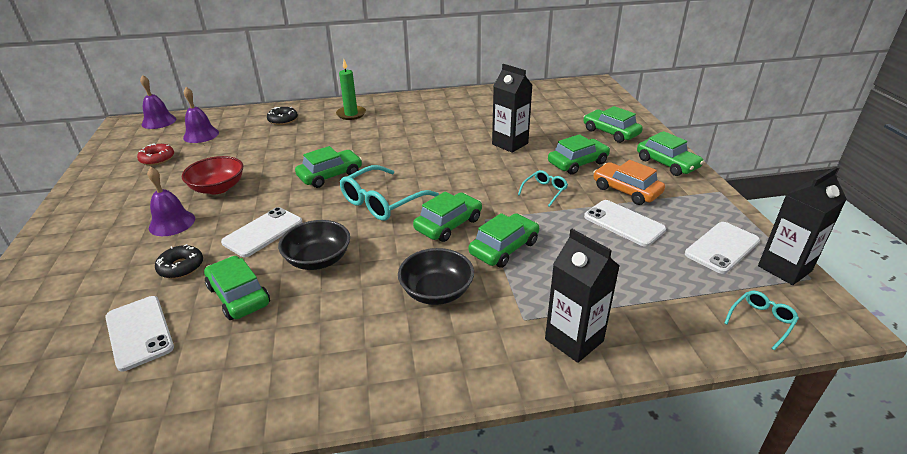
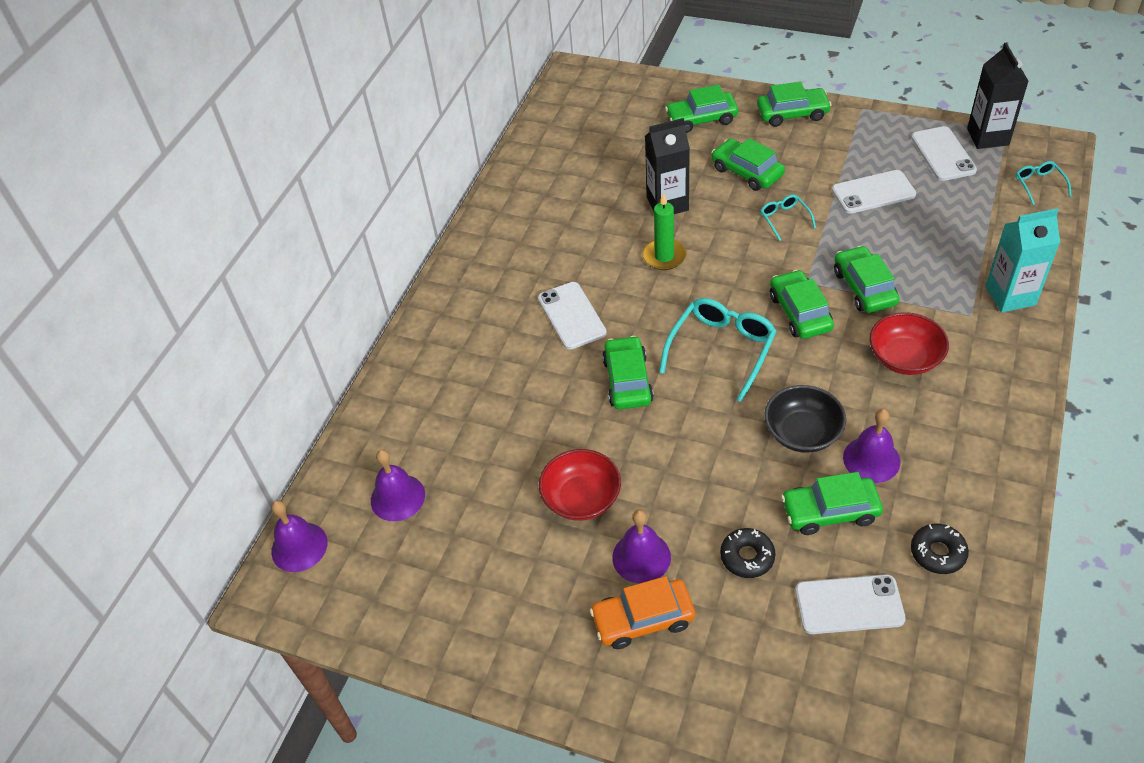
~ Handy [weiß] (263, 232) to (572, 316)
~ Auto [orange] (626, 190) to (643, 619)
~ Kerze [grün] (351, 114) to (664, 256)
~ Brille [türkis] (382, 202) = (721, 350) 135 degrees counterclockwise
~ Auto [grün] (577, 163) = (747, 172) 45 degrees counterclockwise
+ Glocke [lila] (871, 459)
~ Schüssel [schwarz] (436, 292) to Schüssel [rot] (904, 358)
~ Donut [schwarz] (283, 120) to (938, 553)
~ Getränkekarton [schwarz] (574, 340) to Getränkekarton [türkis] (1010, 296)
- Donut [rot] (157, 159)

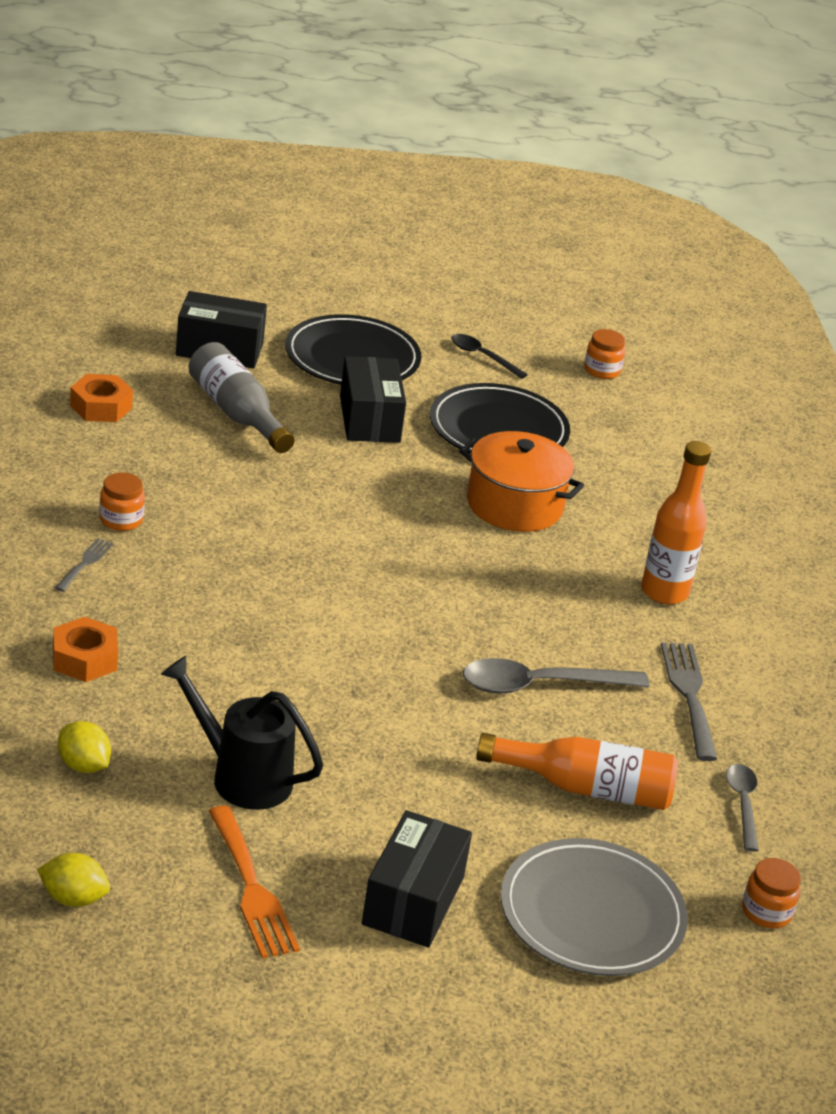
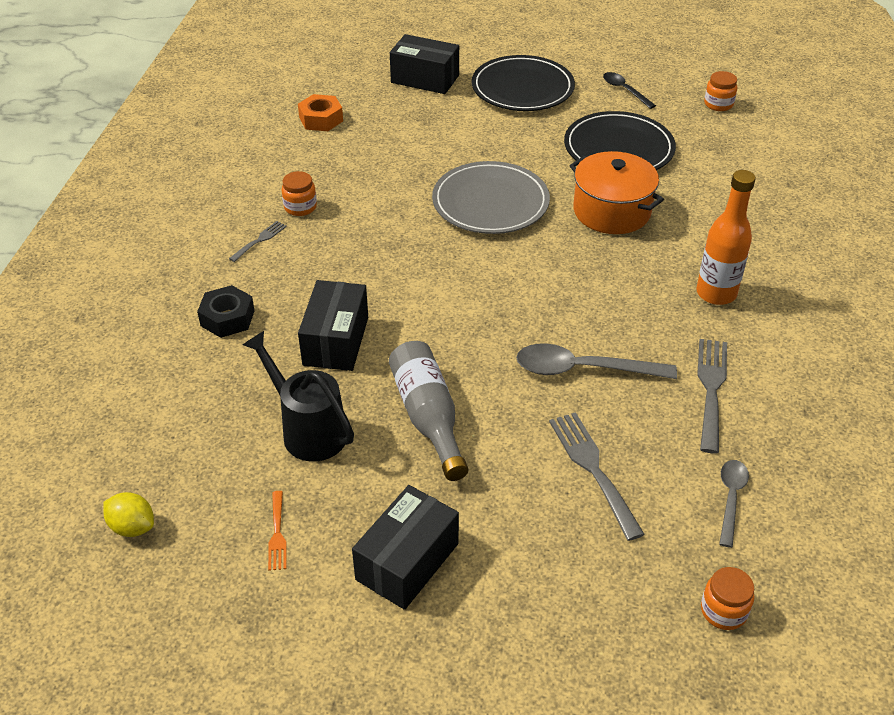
~ Sechskantmutter [orange] (84, 659) to Sechskantmutter [schwarz] (227, 318)
~ Gabel [orange] (252, 888) = (277, 534) x0.54
~ Schachtel [schwarz] (369, 419) to (336, 341)
~ Flasche [grau] (237, 413) to (428, 417)
~ Teller [grau] (591, 914) to (490, 202)
~ Flasche [orange] (586, 788) to Gabel [grau] (593, 469)
- Zitrone [gelb] (83, 765)

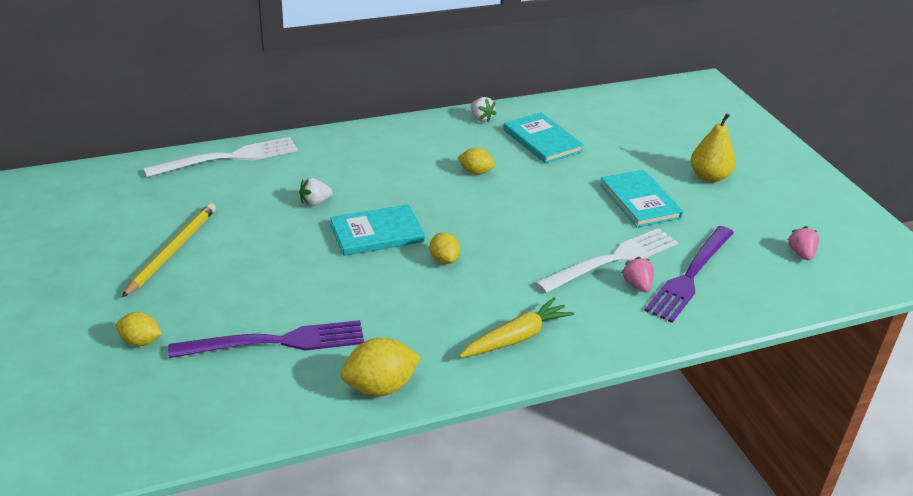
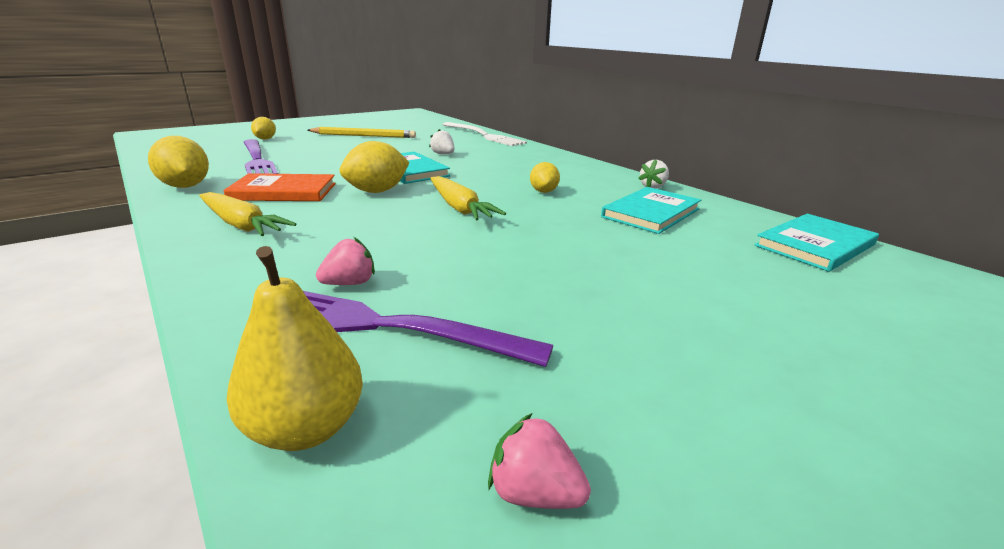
+ Buch [orange] (283, 192)
~ Birne [gelb] (709, 177) to (306, 428)
~ Zitrone [gelb] (444, 260) = (377, 191) x1.63
+ Karotte [gelb] (459, 208)
~ Erdbeere [rosa] (801, 254) = (534, 493) 135 degrees counterclockwise
~ Buch [türkis] (640, 201) to (815, 245)
- Gabel [weiß] (612, 260)

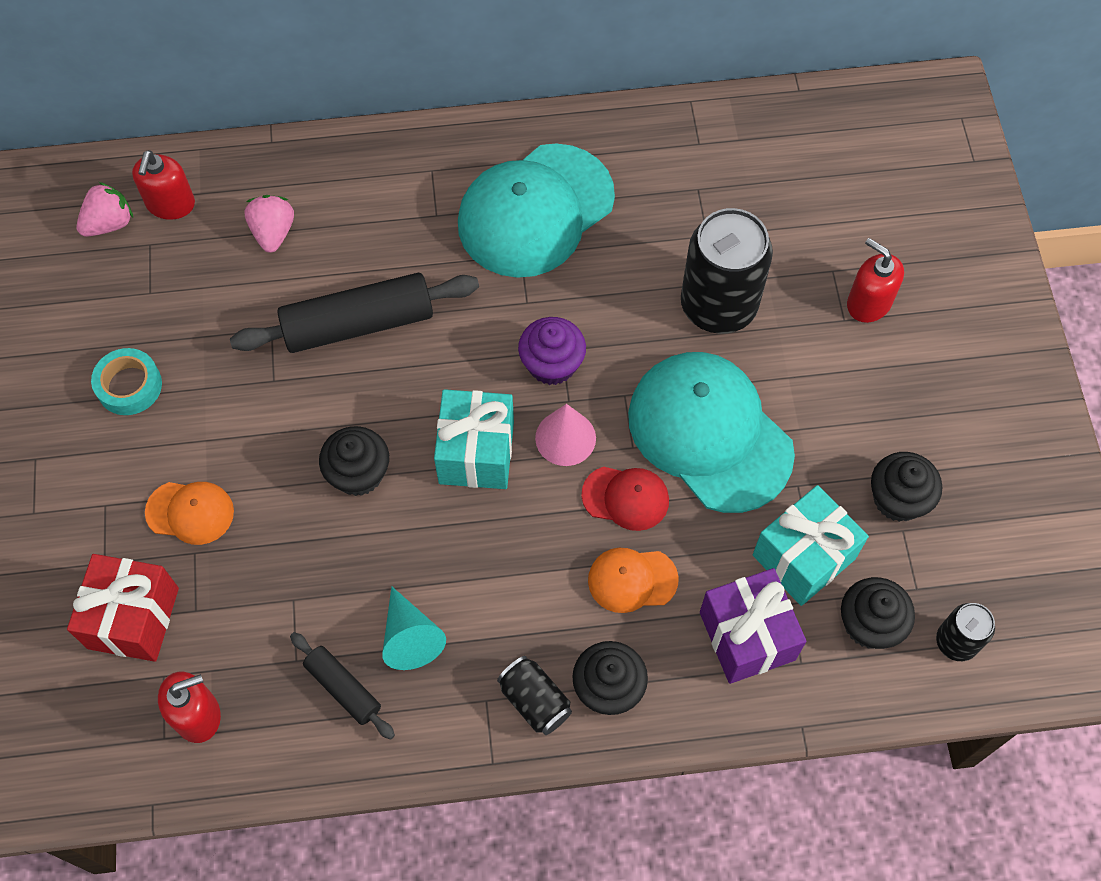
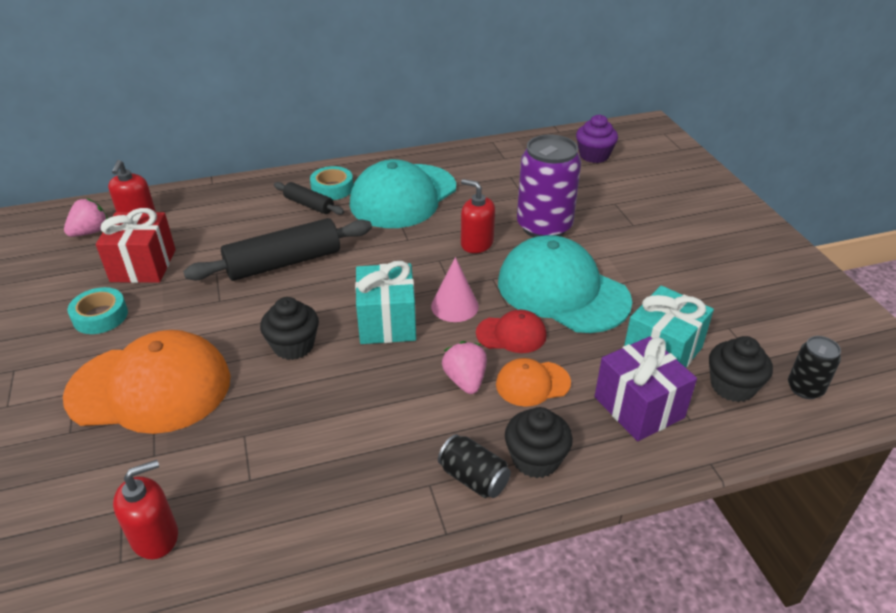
~ Kappe [orange] (190, 512) = (150, 387) x2.11
~ Geschenk [rot] (133, 618) to (143, 265)
~ Nudelholz [schwarz] (343, 688) to (309, 205)
+ Klebeband [türkis] (332, 188)
~ Erdbeere [rosa] (273, 232) to (465, 380)
~ Seifenspender [rot] (868, 303) to (476, 243)
~ Dose [schwarz] (718, 306) to Dose [lila] (544, 227)
~ Muffin [lila] (552, 364) to (594, 155)
- Kegel [türkis] (410, 637)
- Muffin [schwarz] (898, 499)

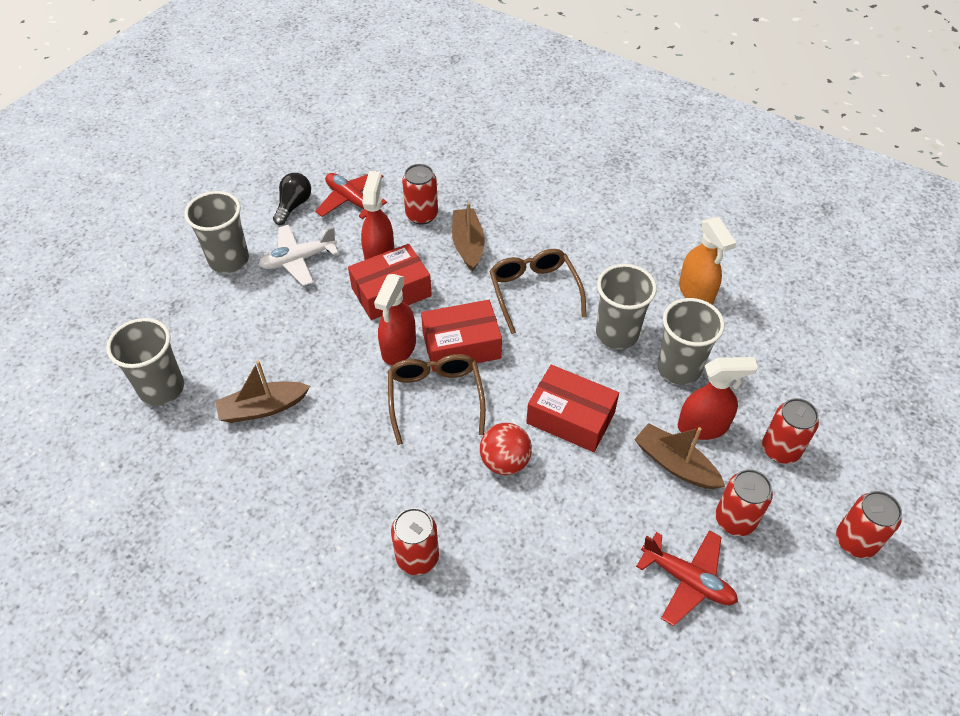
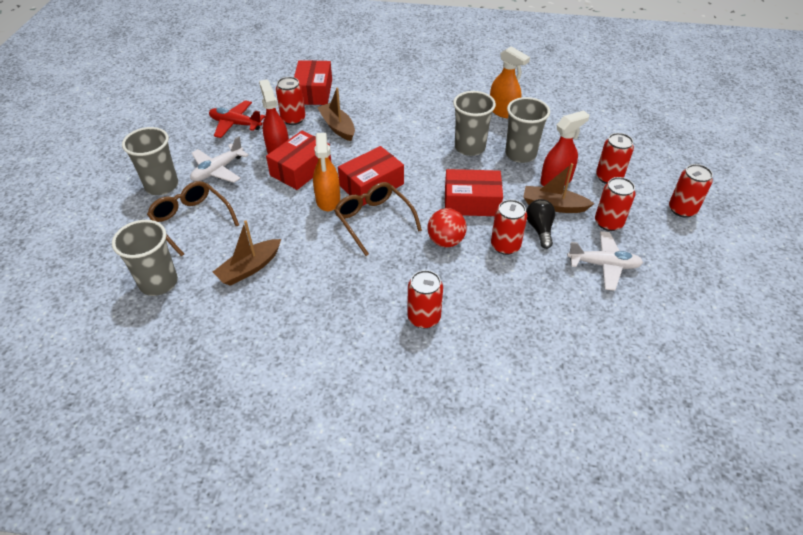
~ Brille [braun] (534, 292) to (191, 220)
+ Schachtel [rot] (313, 92)
~ Sprühflasche [rot] (398, 348) to Sprühflasche [orange] (328, 200)
+ Dose [rot] (505, 246)
~ Glühbirne [schwarz] (293, 205) to (539, 229)
~ Flugzeug [rot] (687, 580) to Flugzeug [weiß] (604, 265)

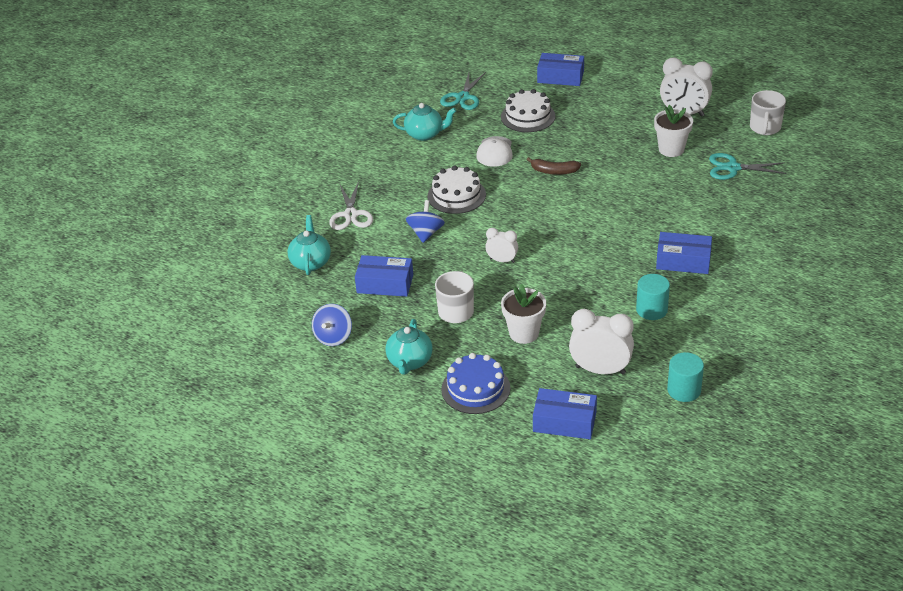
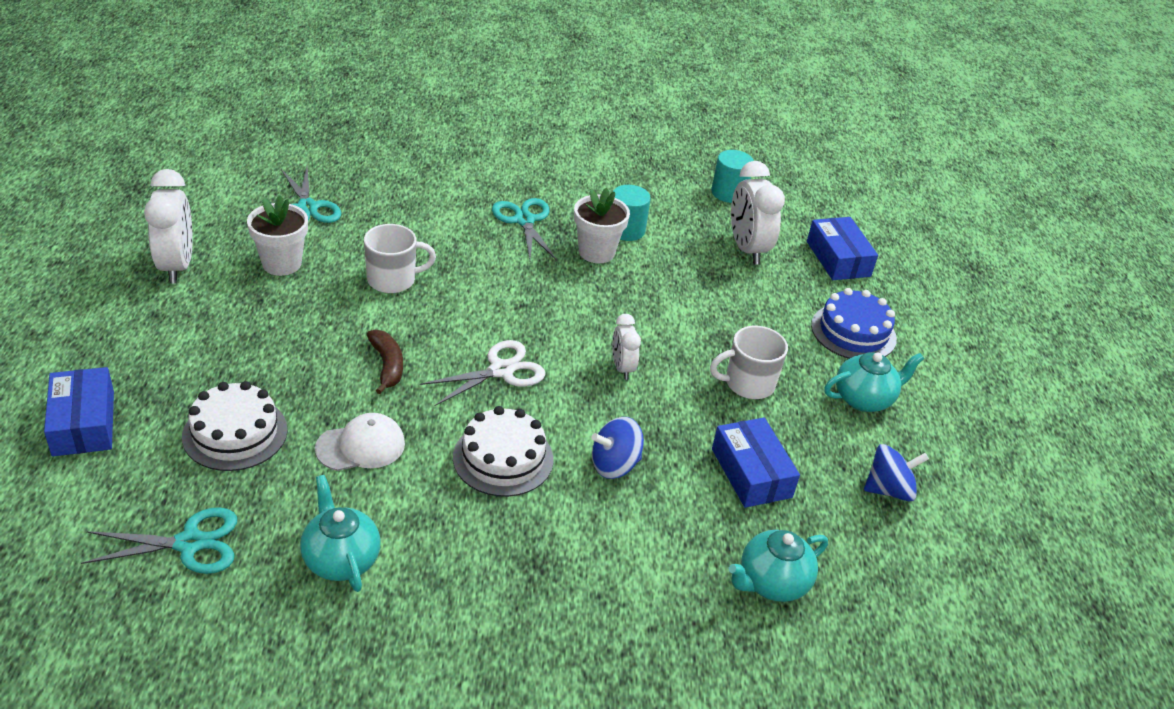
~ Tasse [weiß] (765, 128) to (393, 280)
~ Schere [weiß] (351, 215) to (501, 370)
~ Schachtel [blau] (683, 261) to Schere [türkis] (524, 220)
~ Blumentopf [weiß] (524, 333) to (596, 252)

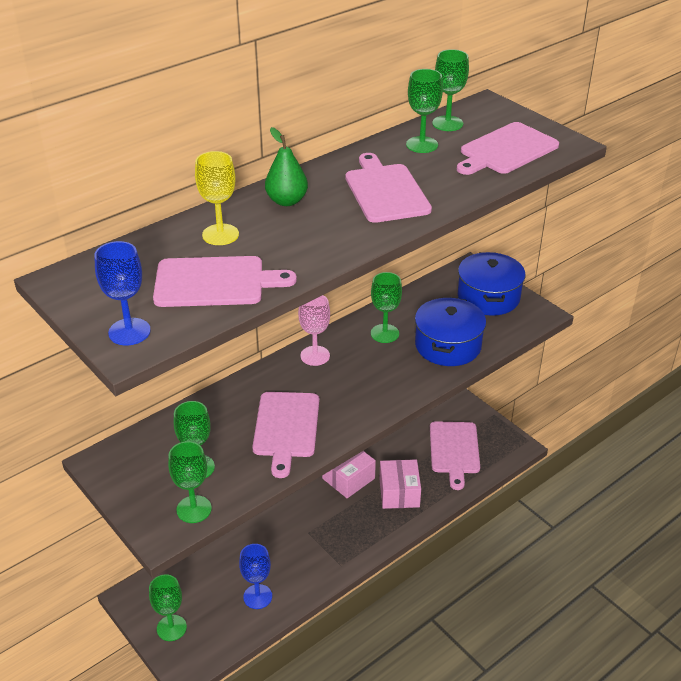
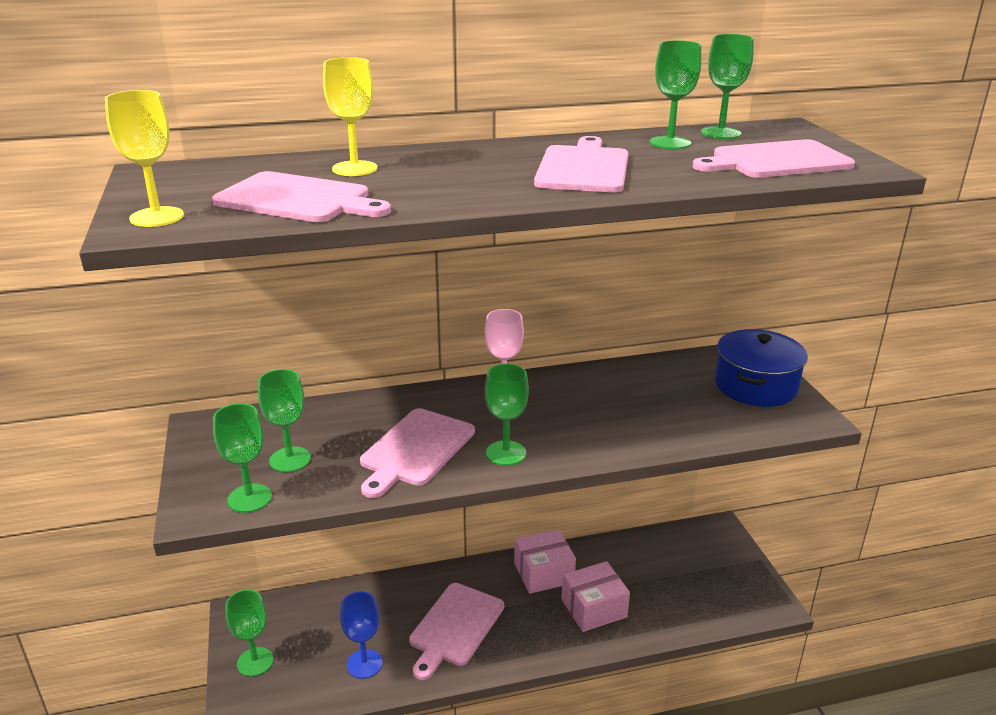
~ Kelch [blau] (129, 332) to Kelch [gelb] (157, 217)
~ Schneidebrett [rosa] (454, 450) to (455, 627)
~ Kelch [grün] (384, 333) to (506, 453)
~ Schachtel [rosa] (399, 493) = (594, 608) 45 degrees clockwise
- Birne [grün] (286, 201)
- Kochtopf [blau] (448, 345)

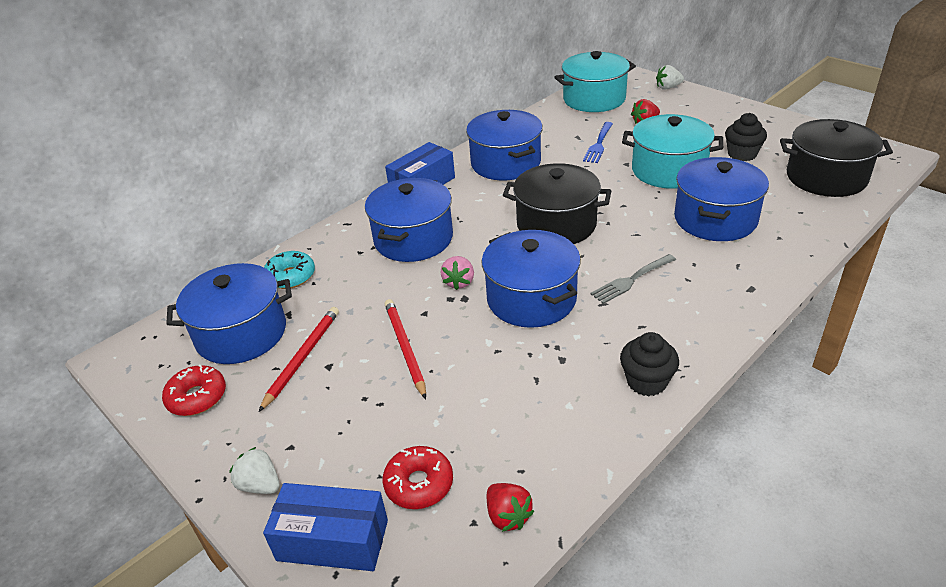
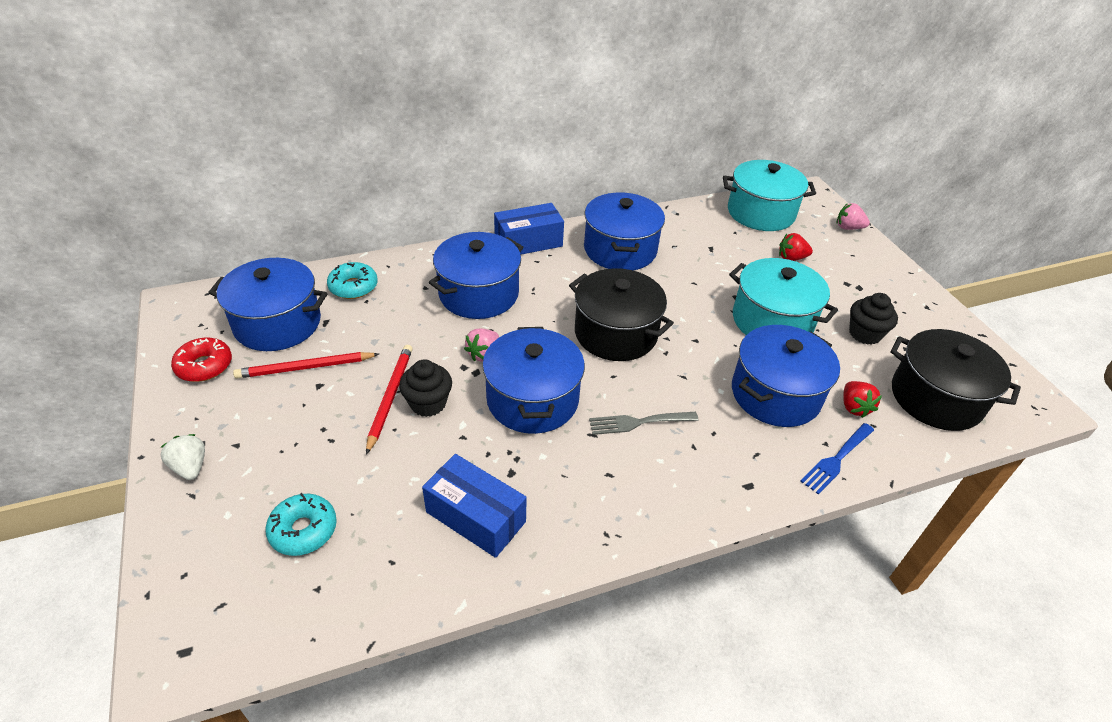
~ Bleistift [rot] (302, 358) = (305, 368) 150 degrees counterclockwise
~ Donut [rot] (419, 484) to Donut [türkis] (303, 530)
~ Muffin [schwarz] (646, 381) to (428, 403)
~ Schachtel [blau] (333, 540) to (476, 517)
~ Gabel [blau] (598, 144) to (836, 460)
~ Erdbeere [weiß] (668, 87) to Erdbeere [rosa] (848, 228)
~ Erdbeere [rot] (508, 516) to (854, 407)

